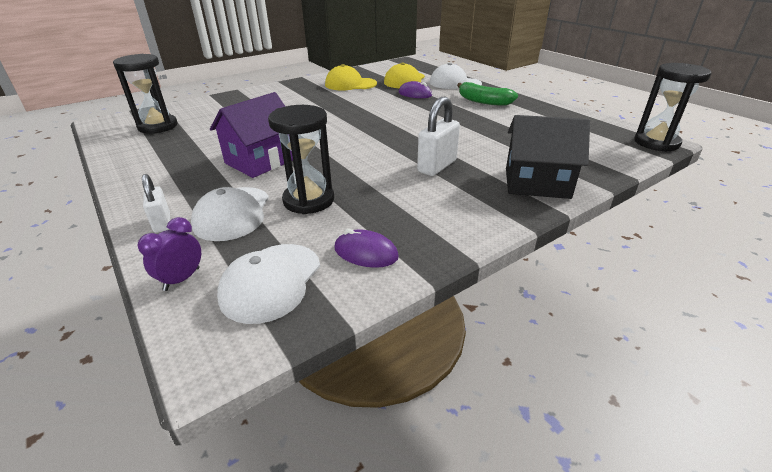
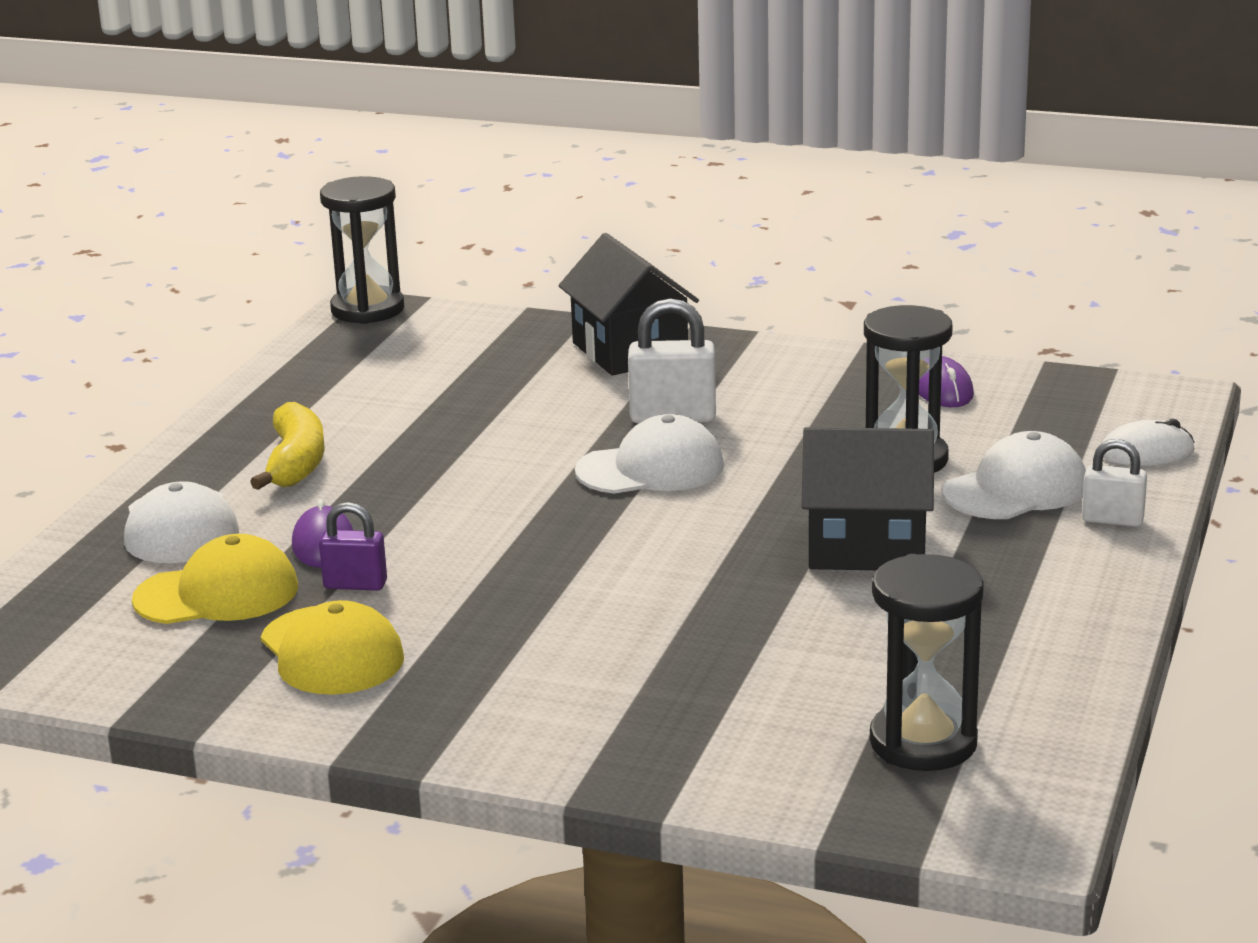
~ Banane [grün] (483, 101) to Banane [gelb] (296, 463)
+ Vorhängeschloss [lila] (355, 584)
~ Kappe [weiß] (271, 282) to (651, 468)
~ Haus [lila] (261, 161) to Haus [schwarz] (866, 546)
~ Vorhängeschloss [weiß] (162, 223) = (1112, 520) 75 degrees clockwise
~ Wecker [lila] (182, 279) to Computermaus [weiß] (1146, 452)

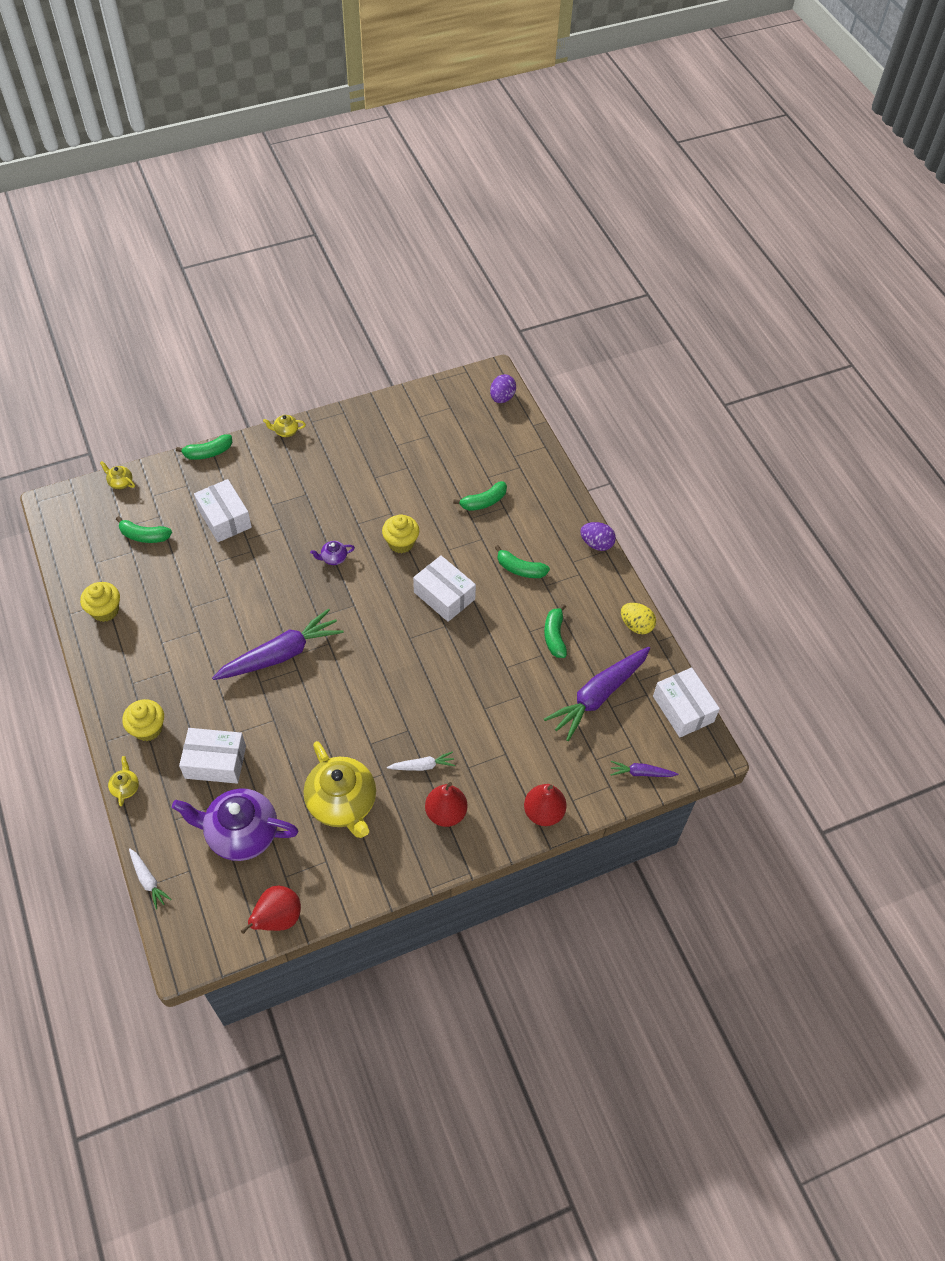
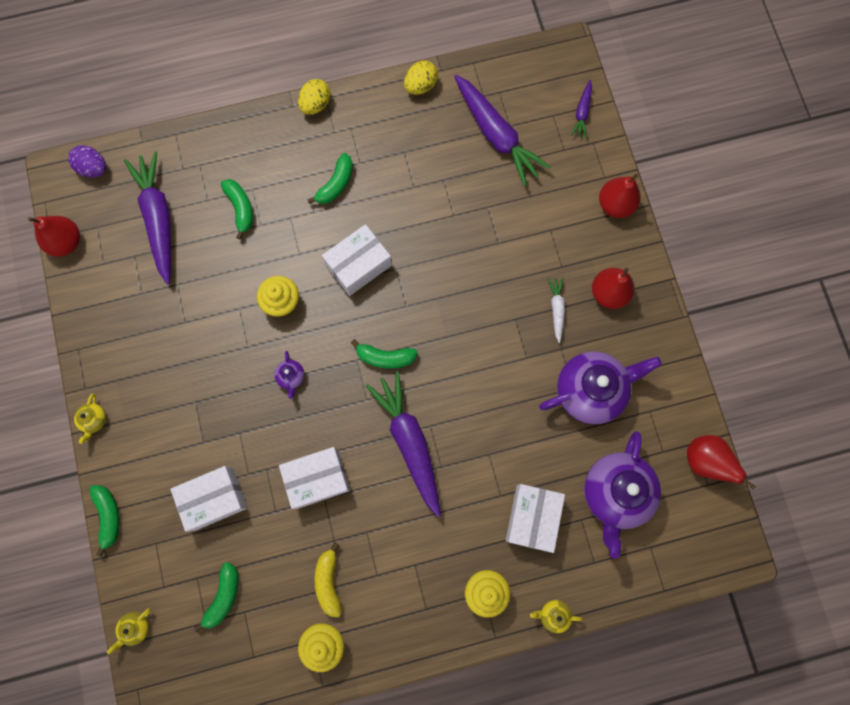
+ Birne [rot] (66, 242)
+ Karotte [lila] (158, 219)
~ Schachtel [weiß] (683, 709) to (317, 479)
~ Ei [lila] (596, 544) to Ei [gelb] (316, 104)
+ Banane [gelb] (329, 581)
~ Banane [grün] (554, 636) to (385, 357)
~ Teekanne [gelb] (342, 803) to Teekanne [lila] (590, 390)
- Karotte [weiß] (148, 880)

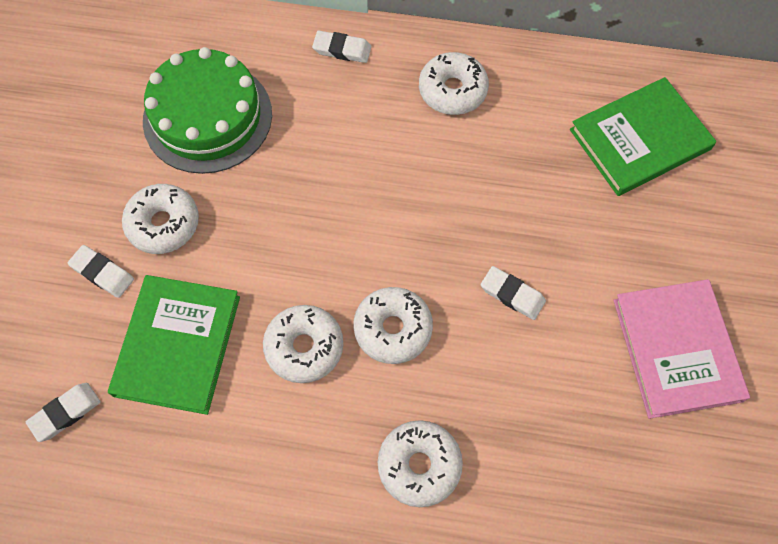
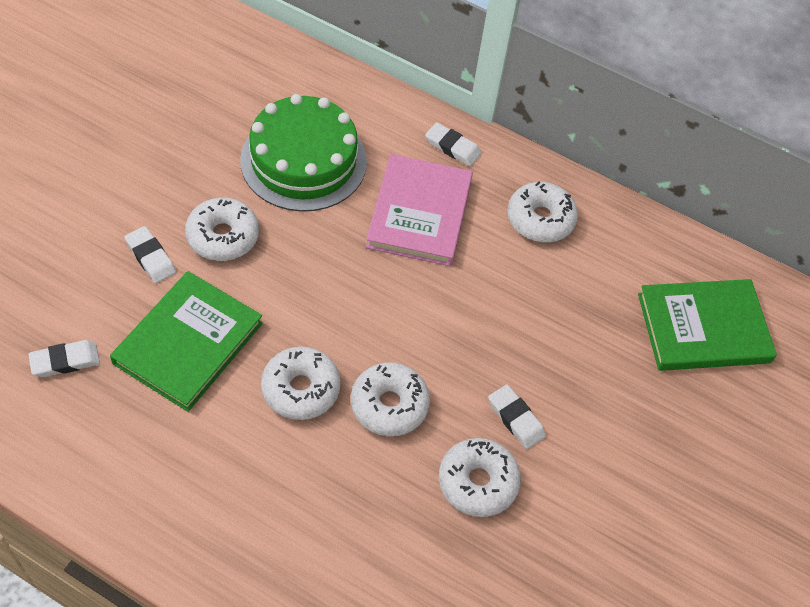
~ Buch [rosa] (676, 349) to (419, 213)
~ Donut [weiß] (419, 465) to (477, 482)

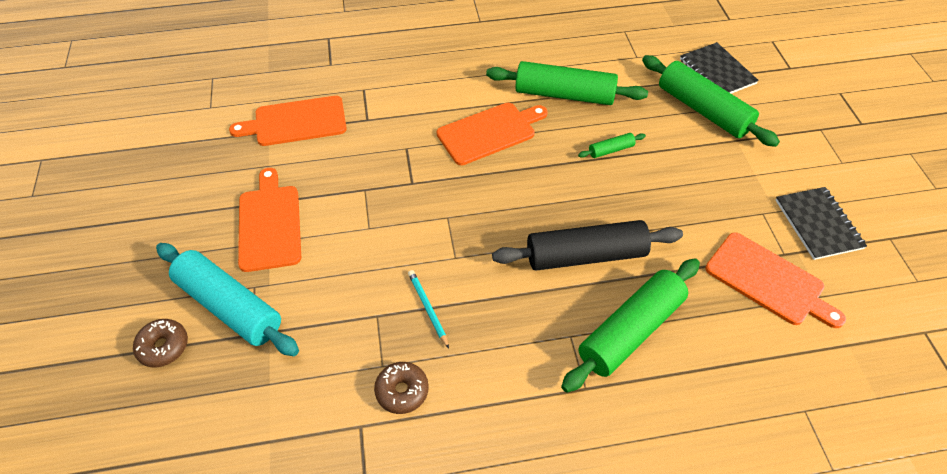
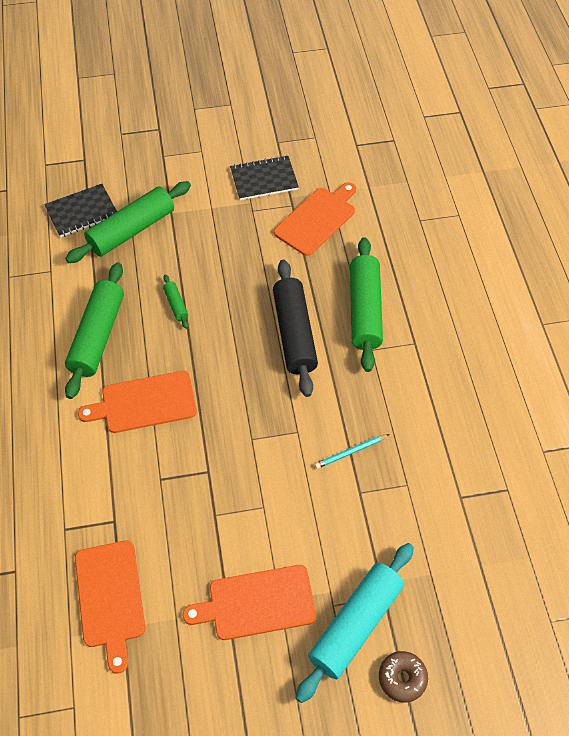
~ Schneidebrett [orange] (489, 132) = (144, 403) 75 degrees counterclockwise
~ Nudelholz [grün] (630, 330) = (364, 310) 45 degrees clockwise
- Donut [braun] (402, 391)

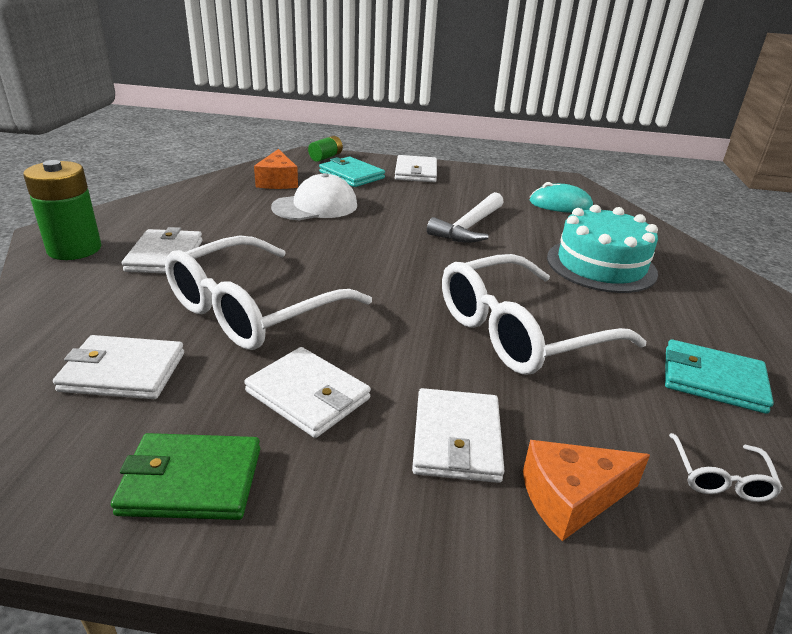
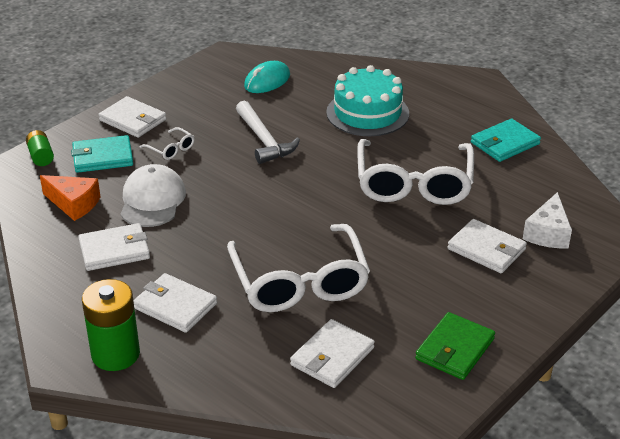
~ Geldbörse [weiß] (308, 395) to (114, 250)
~ Brille [weiß] (720, 477) to (171, 149)
~ Käse [orange] (571, 498) to Käse [weiß] (548, 233)

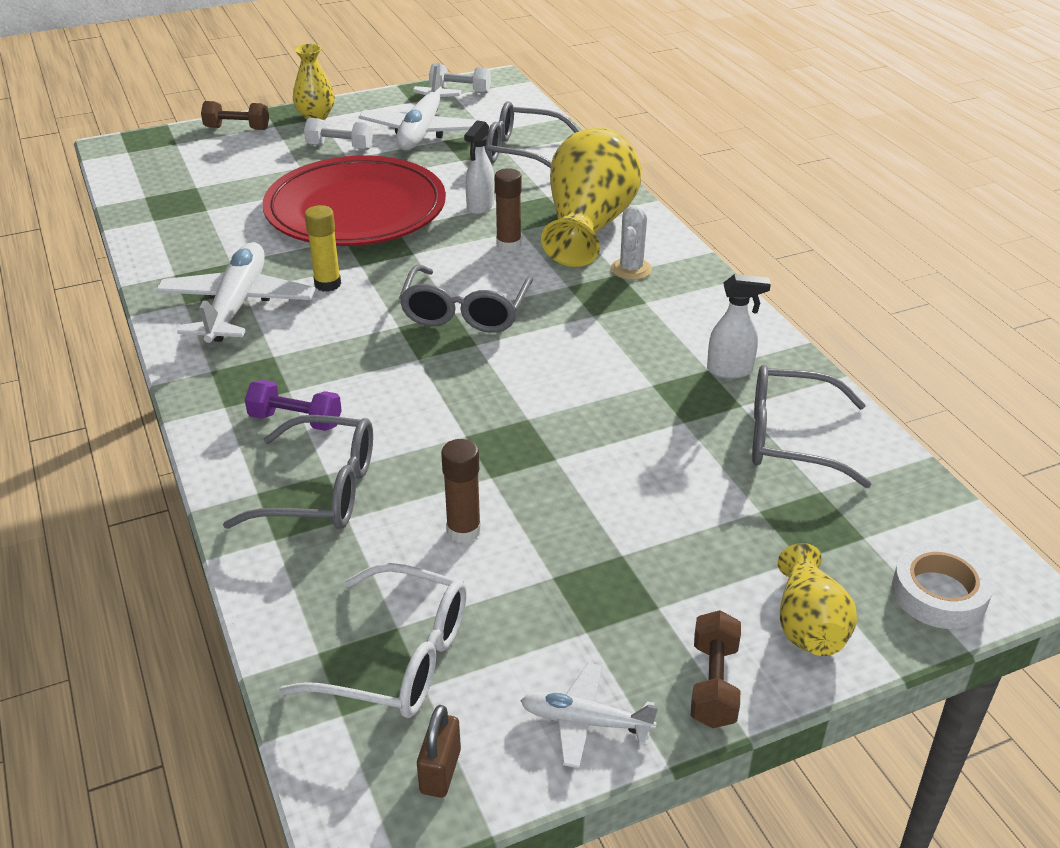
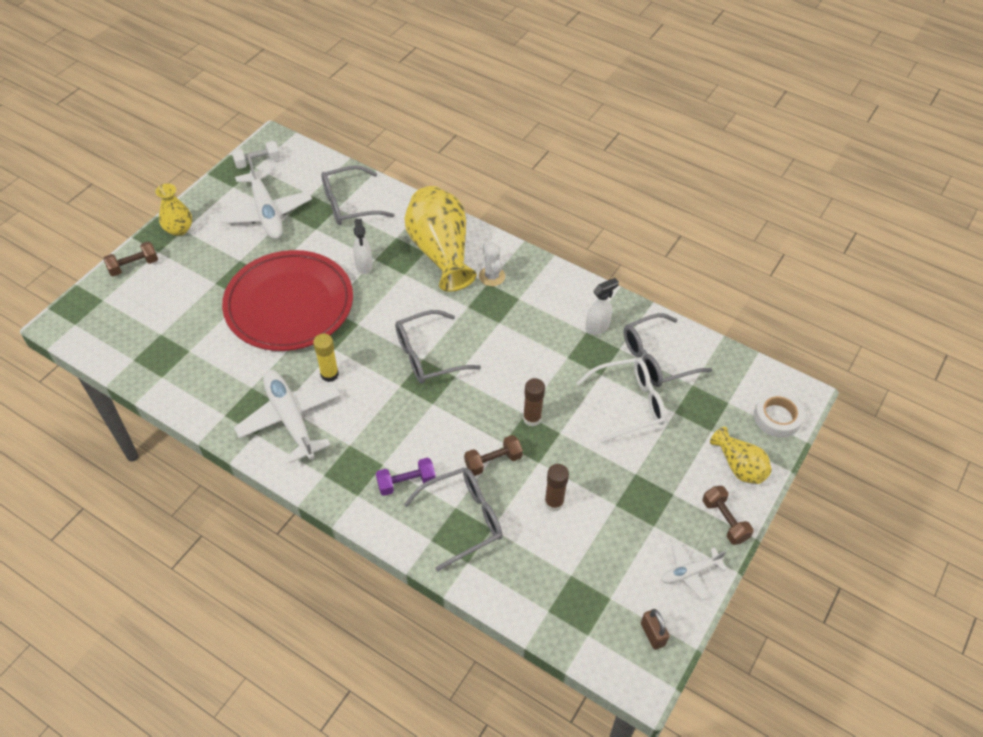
~ Brille [grau] (465, 312) = (428, 355) 90 degrees clockwise
+ Hantel [braun] (493, 461)
~ Klebestift [braun] (508, 245) to (532, 418)
~ Brille [weiß] (396, 658) to (628, 404)
- Hantel [weiß] (340, 147)

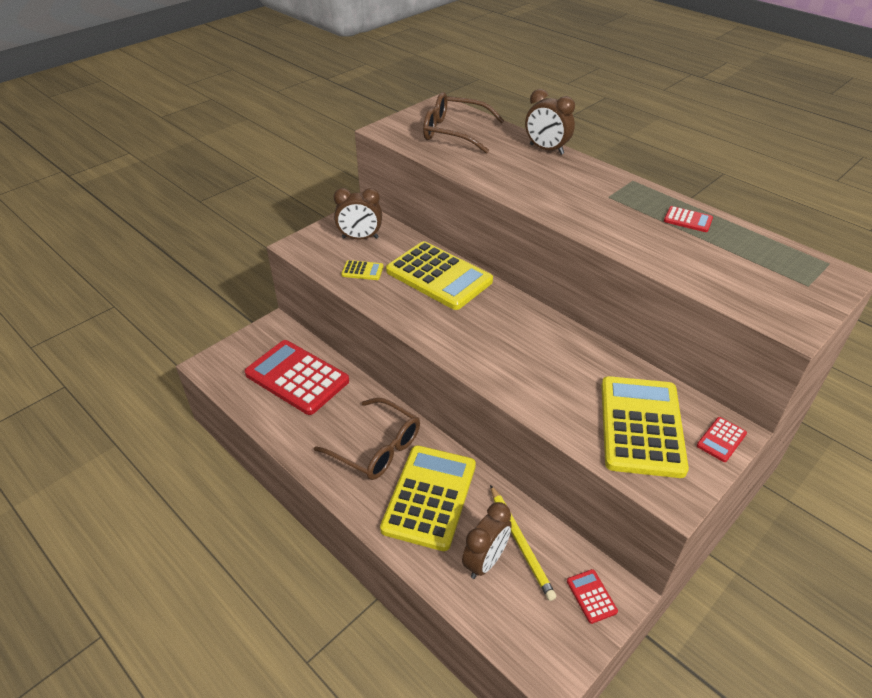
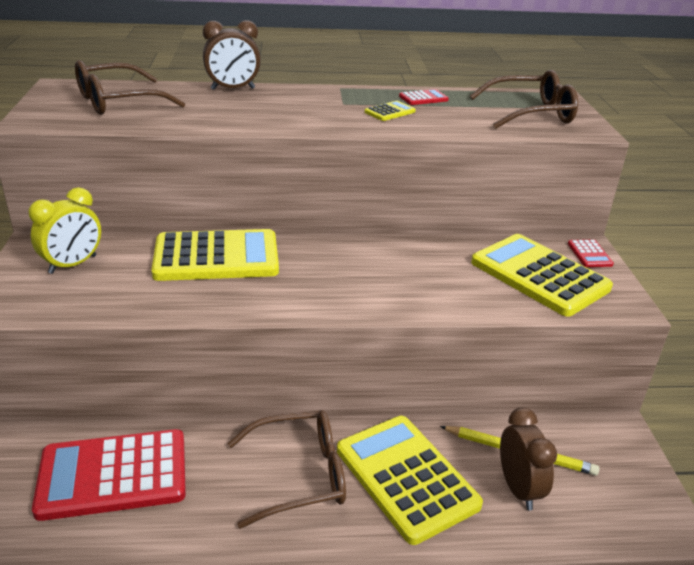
~ Wecker [braun] (360, 238) to Wecker [gelb] (73, 264)
~ Taschenrechner [gelb] (362, 271) to (390, 112)
+ Brille [braun] (531, 113)
- Taschenrechner [rot] (591, 596)

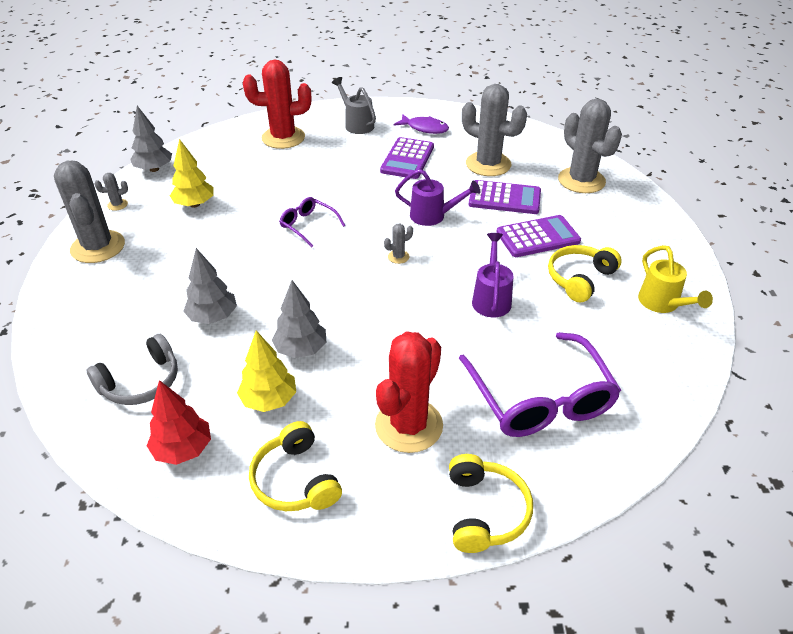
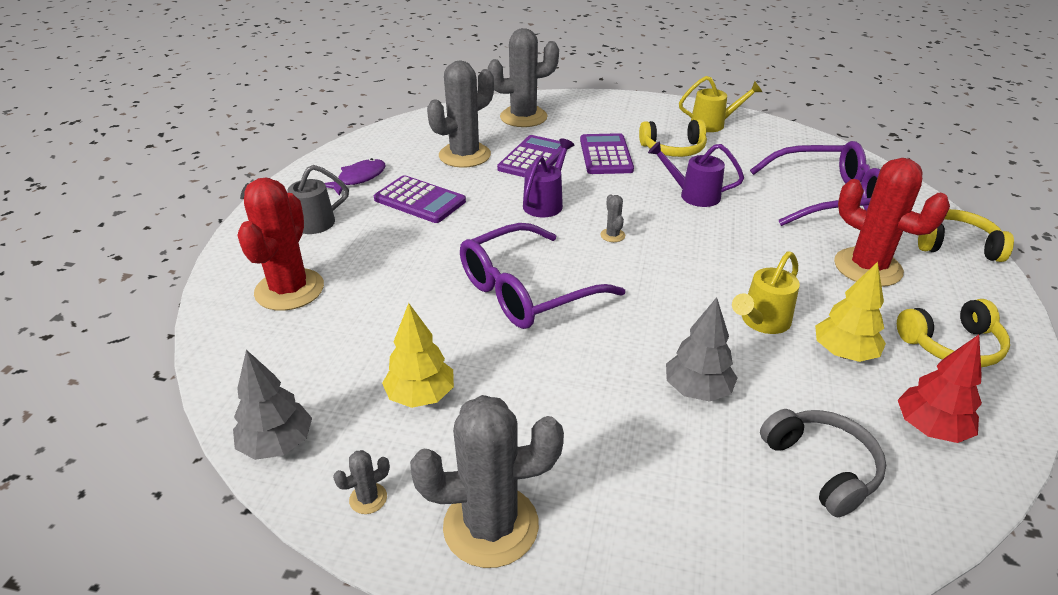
~ Kaktus [grau] (117, 205) = (368, 498) 60 degrees clockwise
~ Brille [lila] (308, 225) = (526, 291) x1.97
~ Kopfhörer [gelb] (579, 279) = (673, 149) 60 degrees counterclockwise
~ Baum [grau] (301, 349) to Gießkanne [gelb] (762, 321)

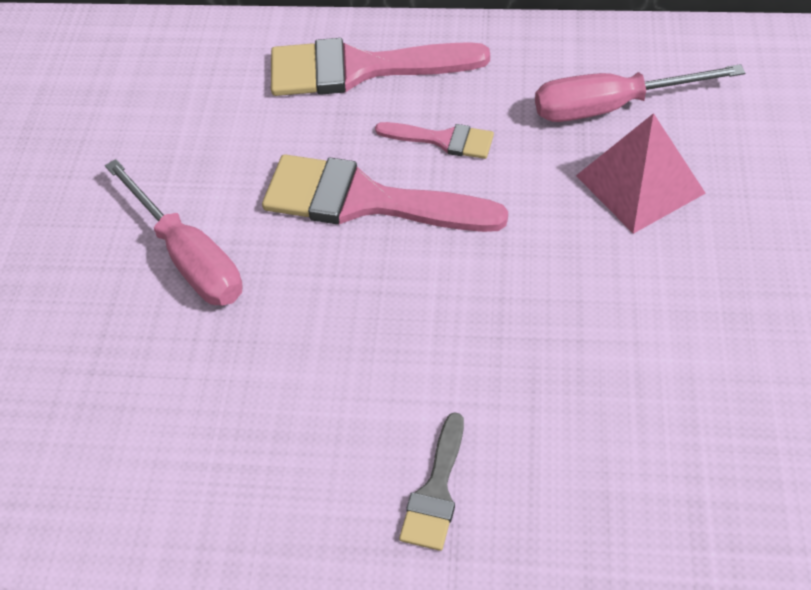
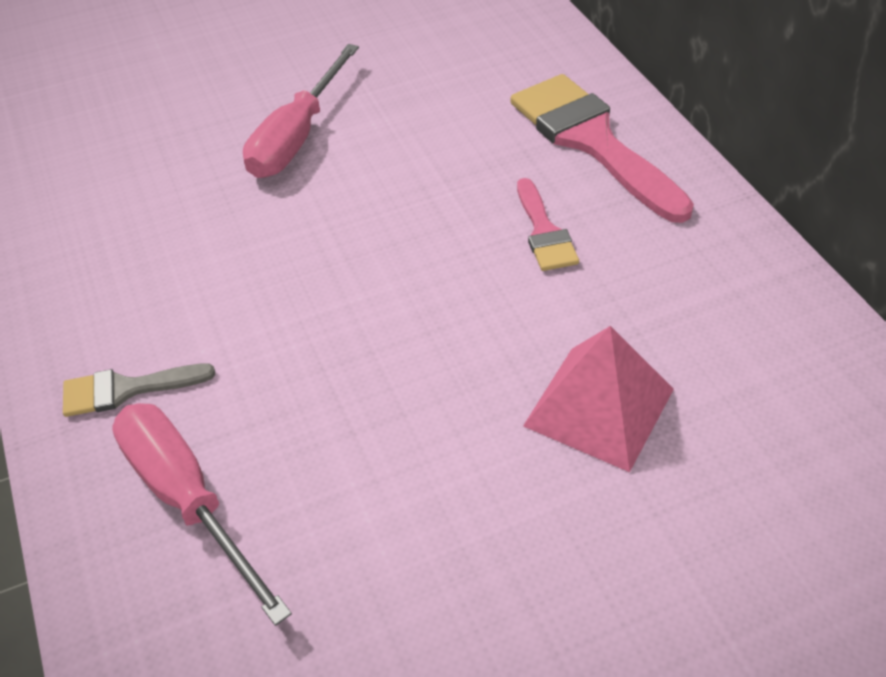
~ Schraubenzieher [rosa] (611, 107) to (188, 499)
- Pinsel [rosa] (366, 200)

